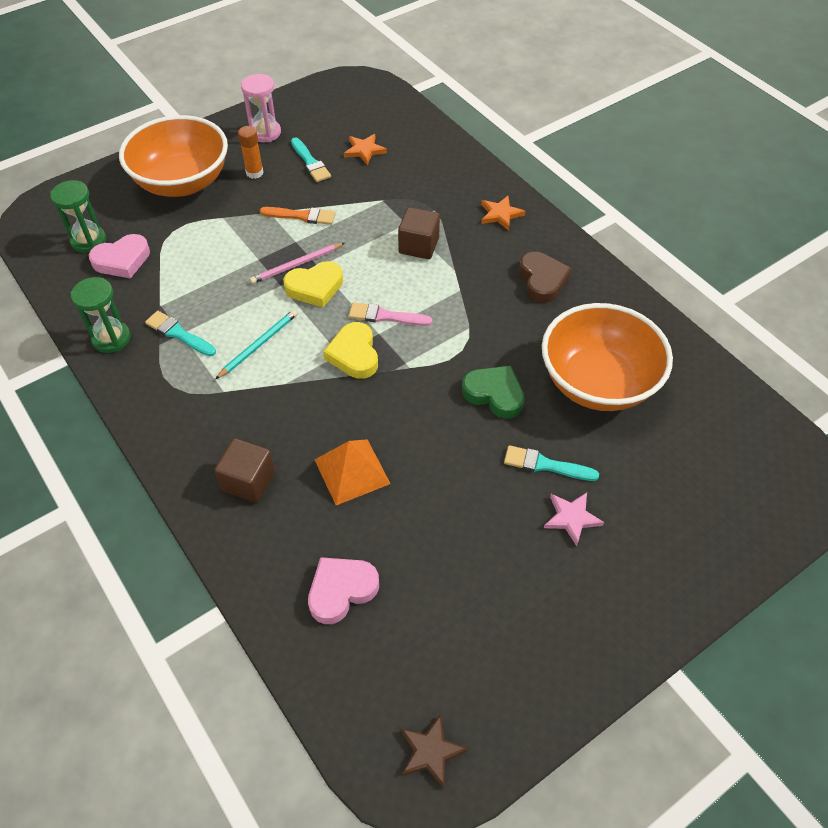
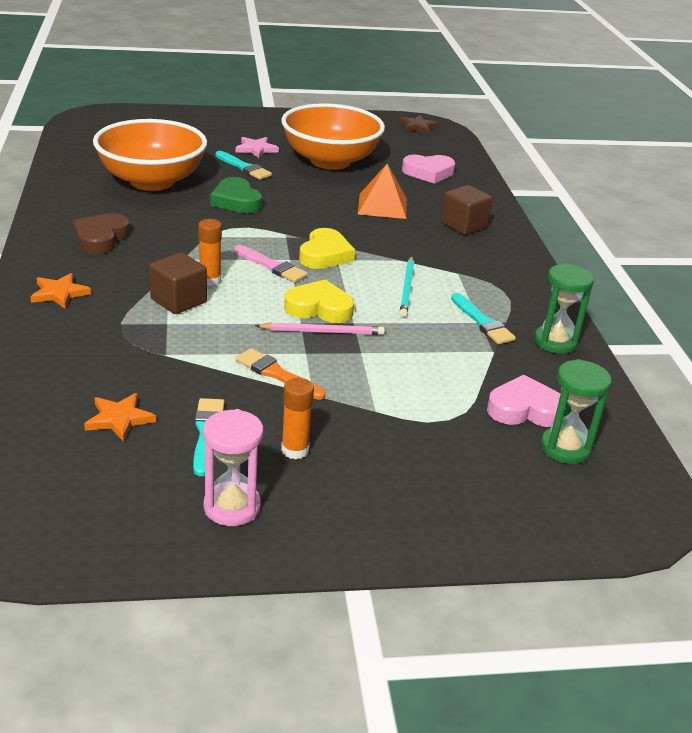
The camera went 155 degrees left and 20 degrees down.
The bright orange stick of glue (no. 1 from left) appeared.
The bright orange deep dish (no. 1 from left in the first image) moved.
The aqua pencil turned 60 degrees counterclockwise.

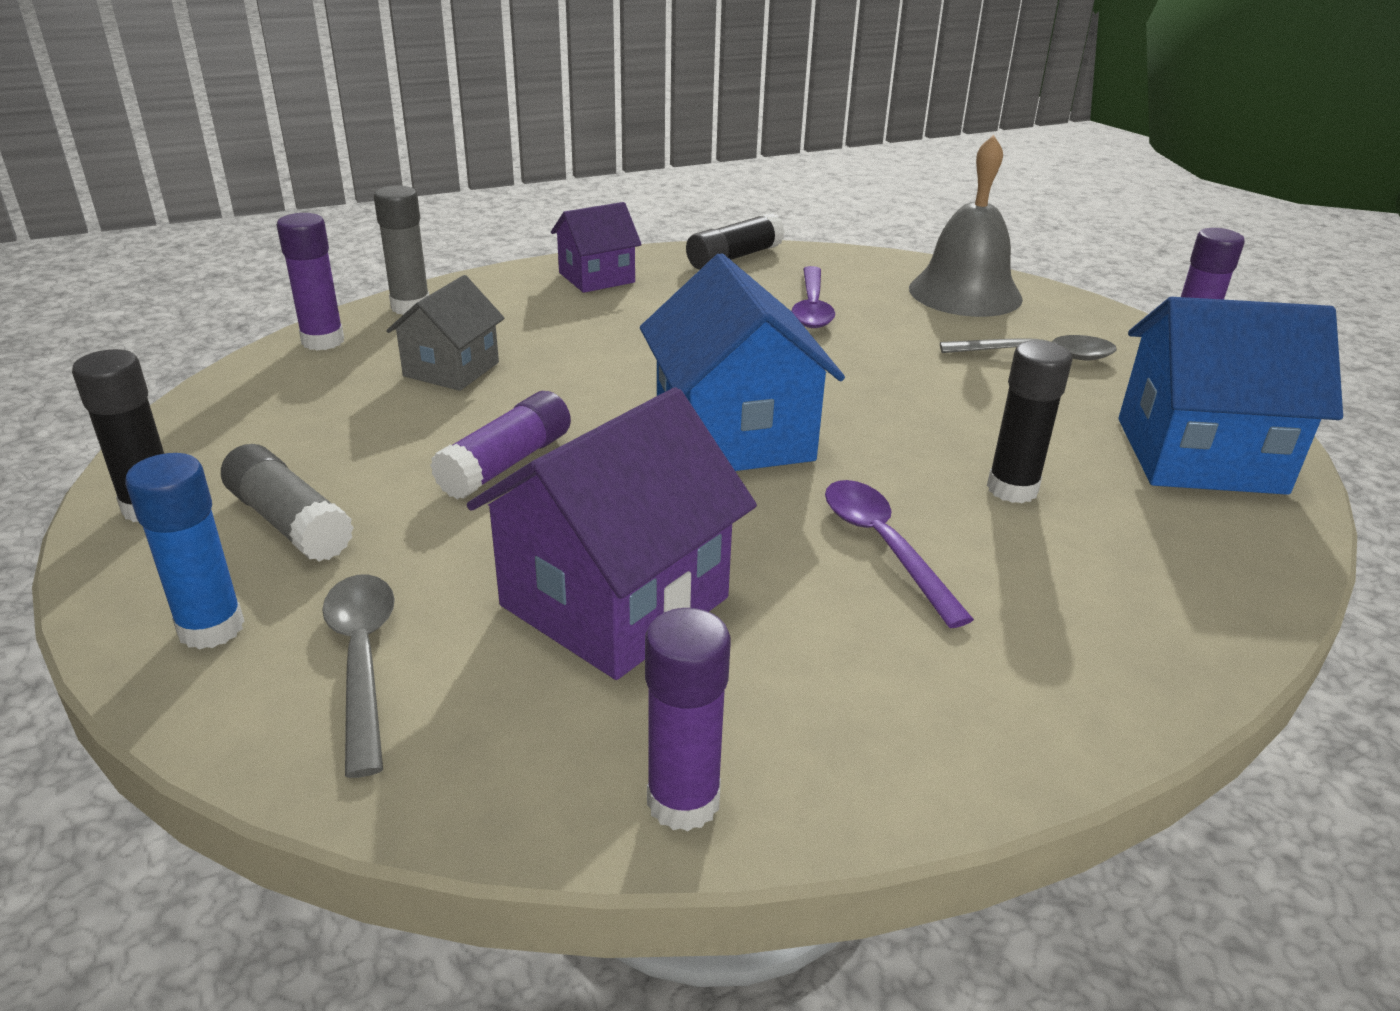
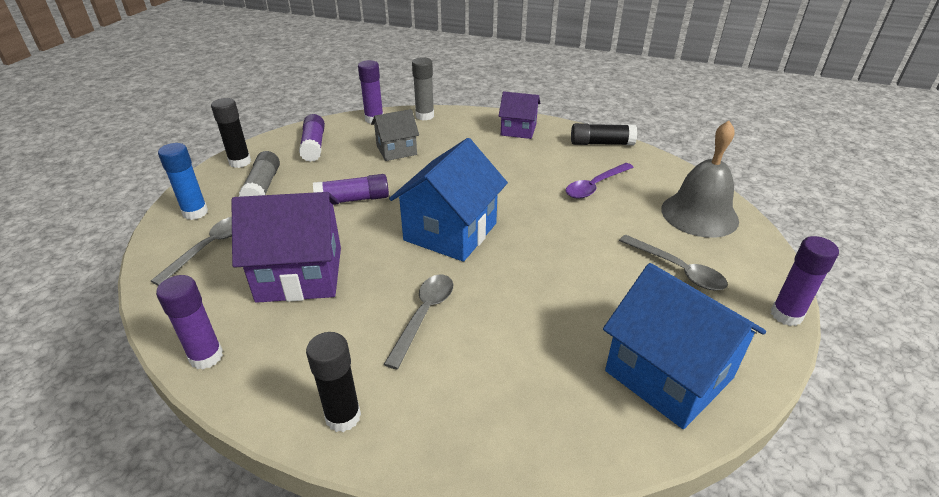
The camera went 45 degrees right and 5 degrees up.
The purple stick of glue (no. 2 from left) appeared.
The black stick of glue (no. 3 from left in the first image) moved.
The purple spoon (no. 2 from left) became the grey spoon (no. 2 from left).

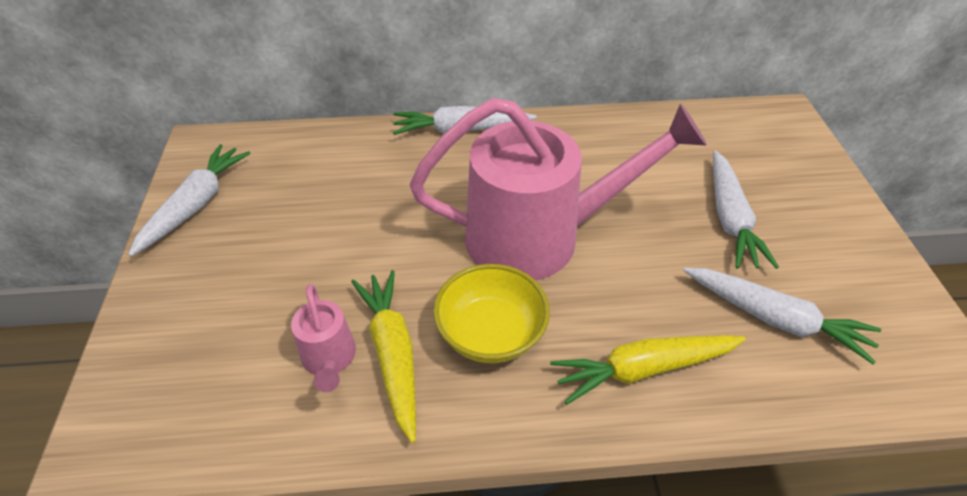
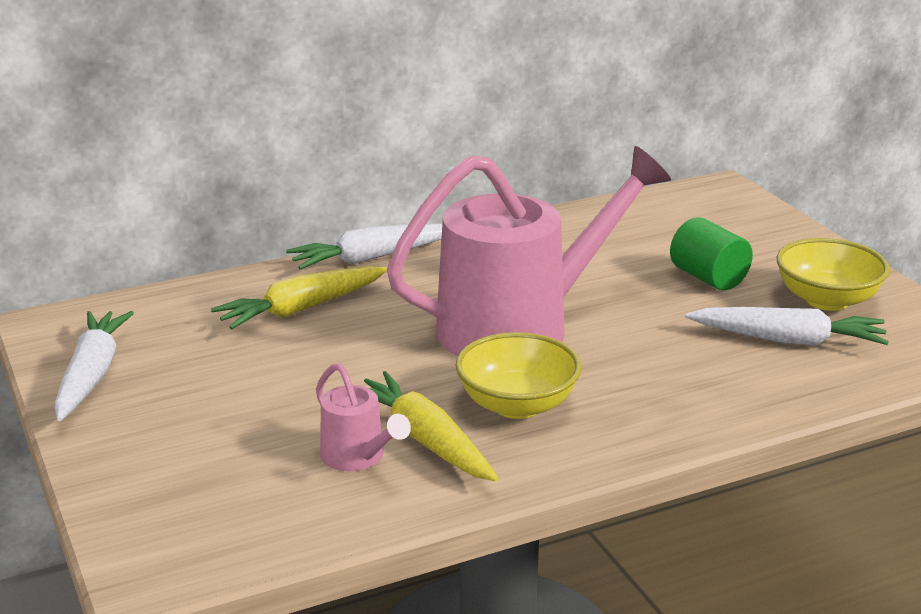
The camera went 20 degrees left and 20 degrees down.
The golden deep dish (no. 2 from left) appeared.
The golden toy carrot (no. 2 from left in the first image) moved.
The pure white toy carrot (no. 3 from left) was replaced by the emerald cylinder shape.

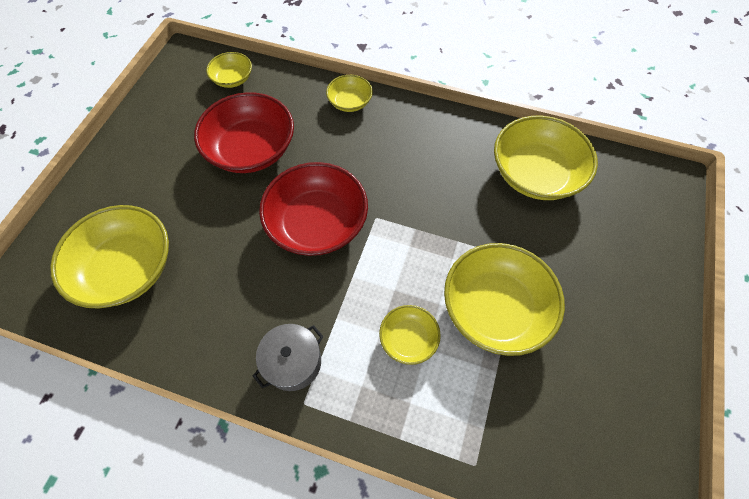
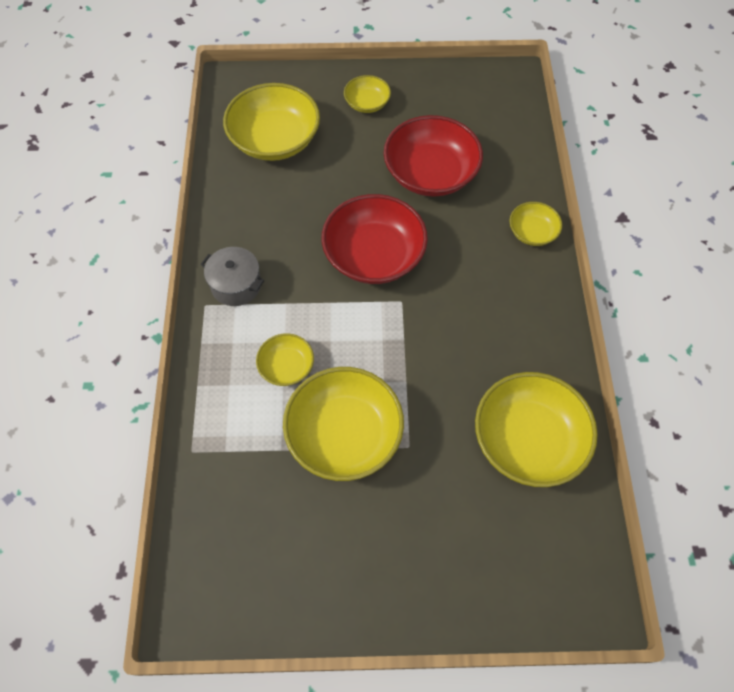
The camera went 70 degrees right and 0 degrees up.
The golden deep dish (no. 2 from left in the first image) moved.

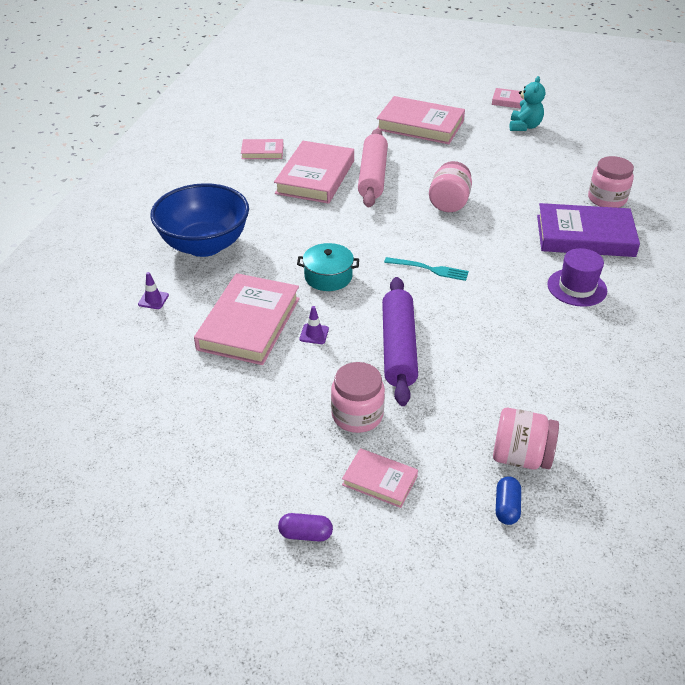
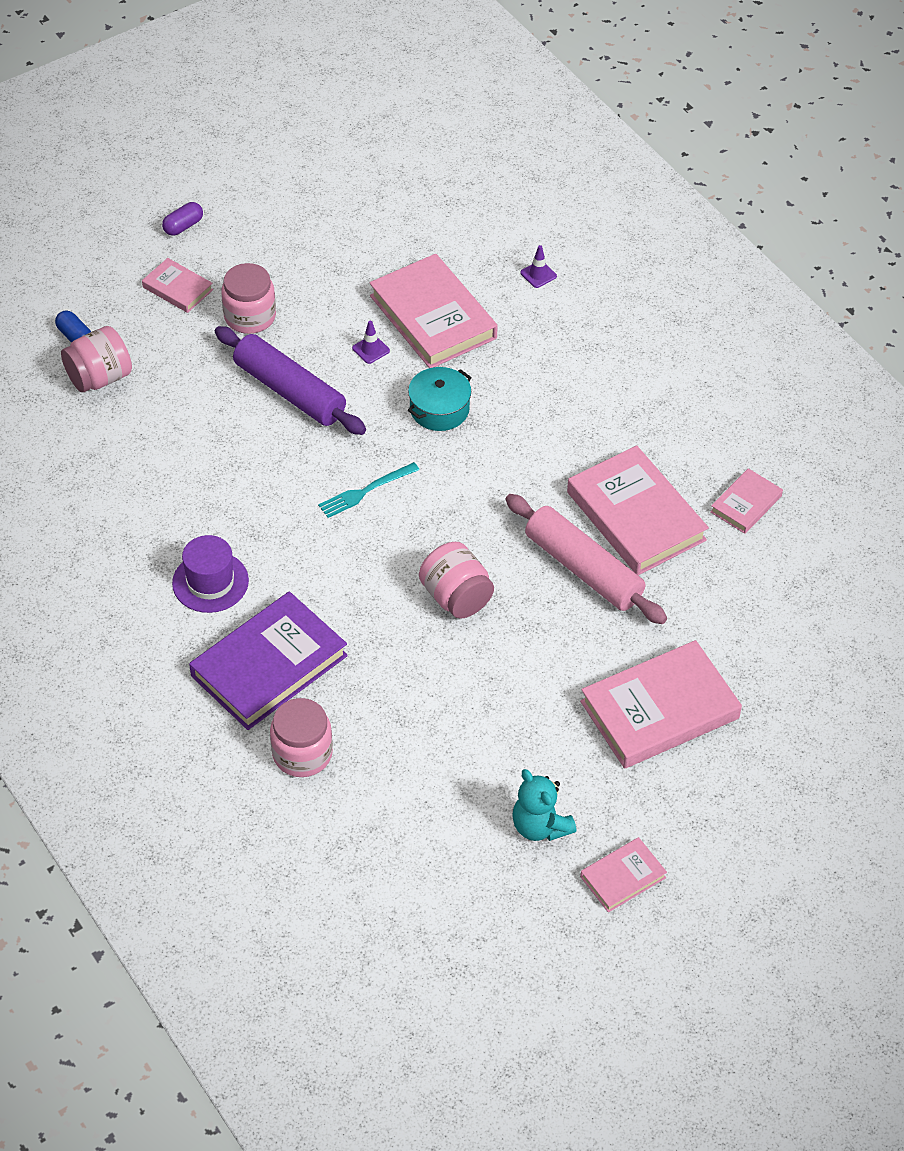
The camera went 130 degrees right and 10 degrees up.
The blue deep dish disappeared.
The pink book (no. 4 from left in the first image) turned 60 degrees clockwise.

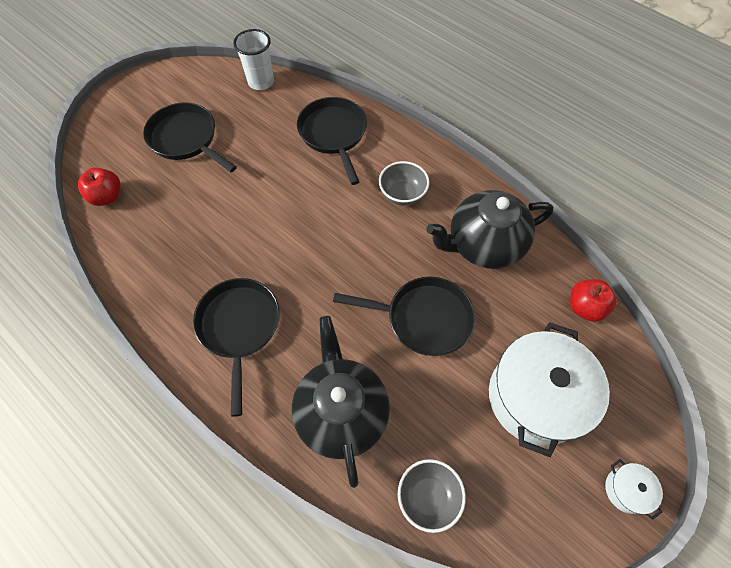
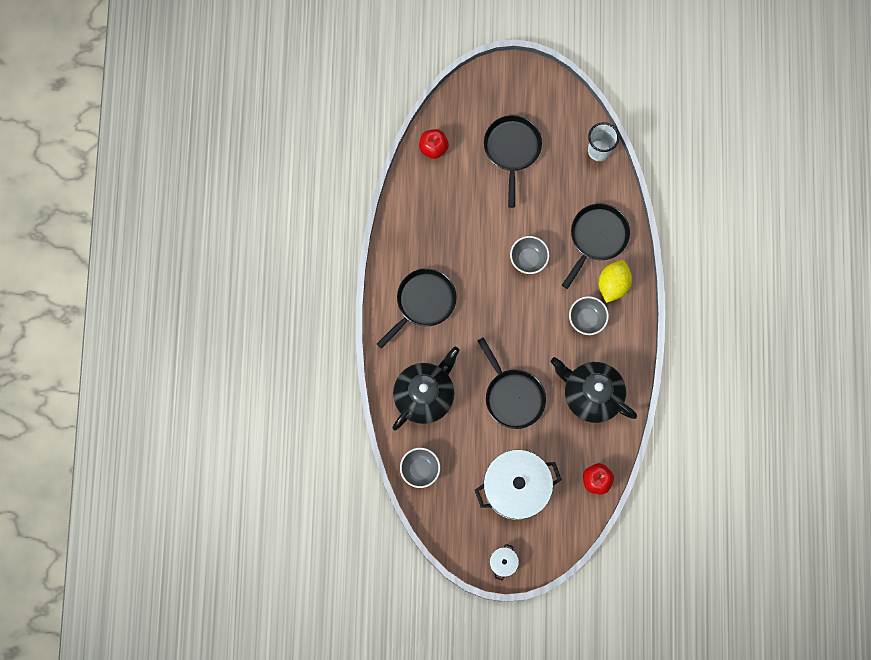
The camera went 50 degrees right and 15 degrees up.
The grey deep dish (no. 2 from left) appeared.
The golden toy lemon appeared.

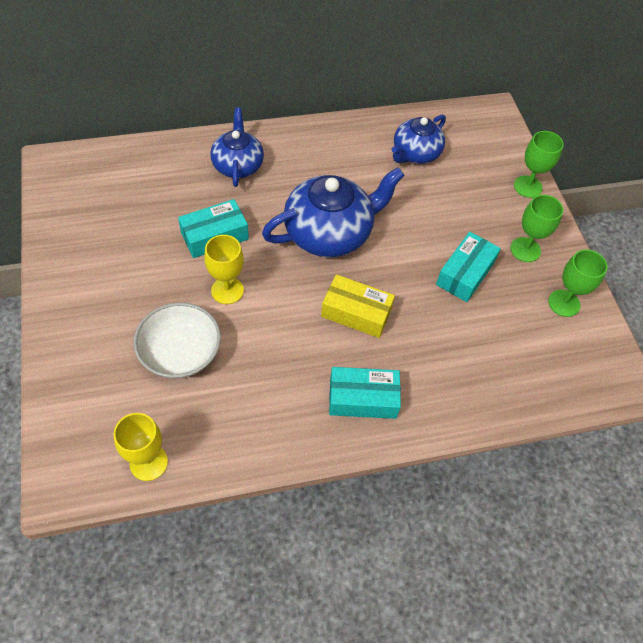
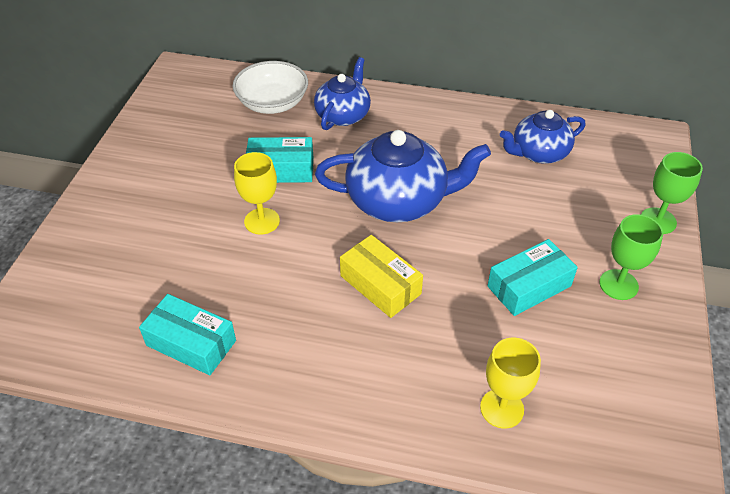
The camera went 30 degrees right and 10 degrees down.
The emerald wine glass (no. 3 from left) disappeared.
The golden wine glass (no. 1 from left in the first image) moved.
The pure white deep dish moved.
The aqua parcel (no. 2 from left in the first image) moved.

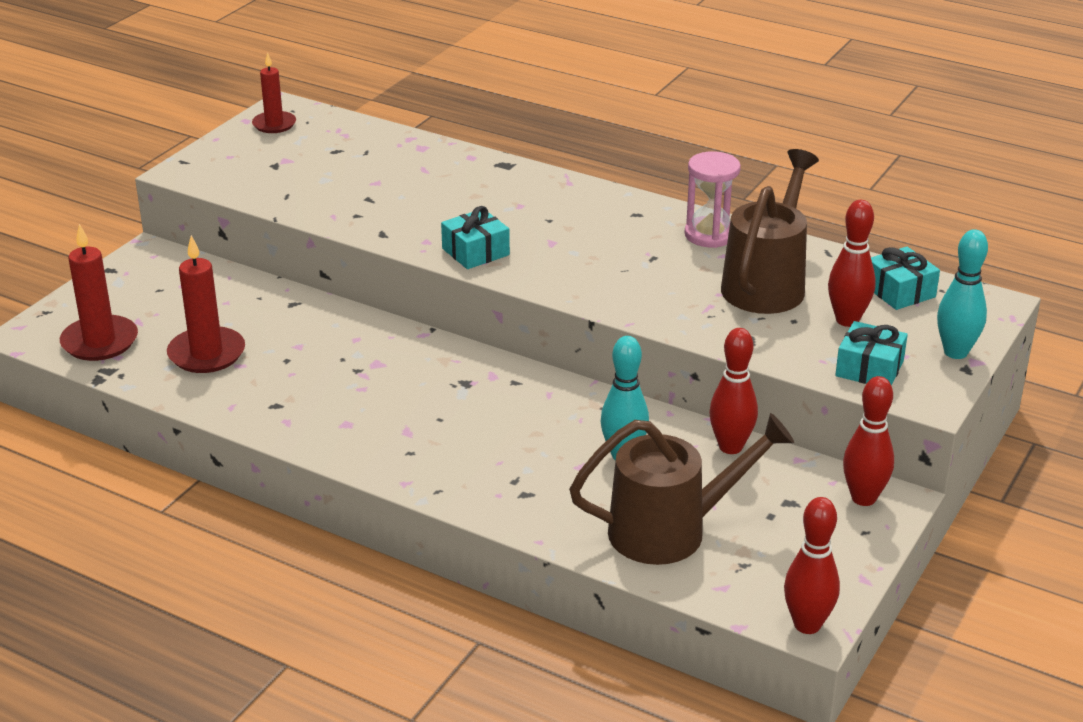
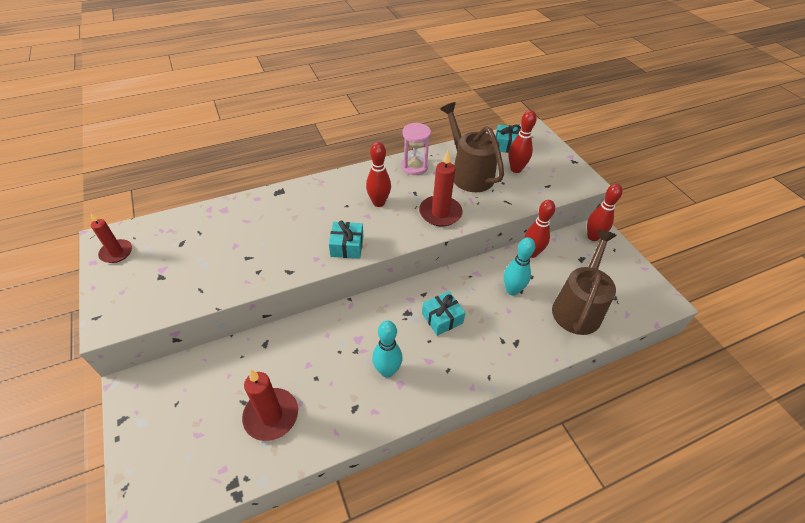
The camera went 55 degrees left and 15 degrees up.
The red candle (no. 1 from left in the first image) moved.
The red bowling pin (no. 2 from left in the first image) moved.
The aqua gift (no. 2 from left) moved.
The aqua bowling pin (no. 2 from left in the first image) moved.

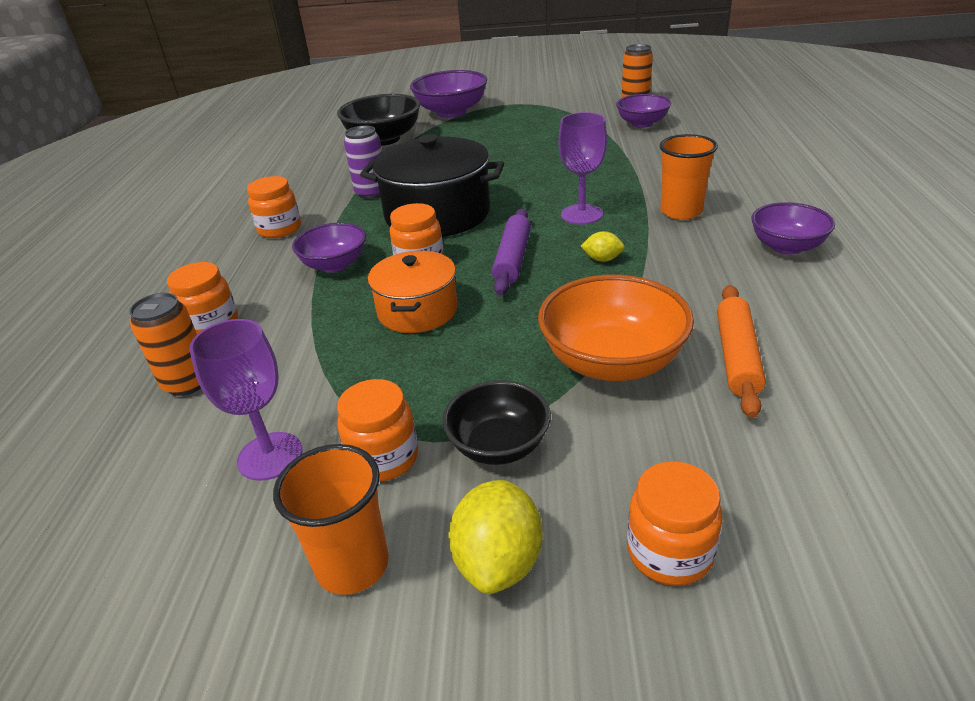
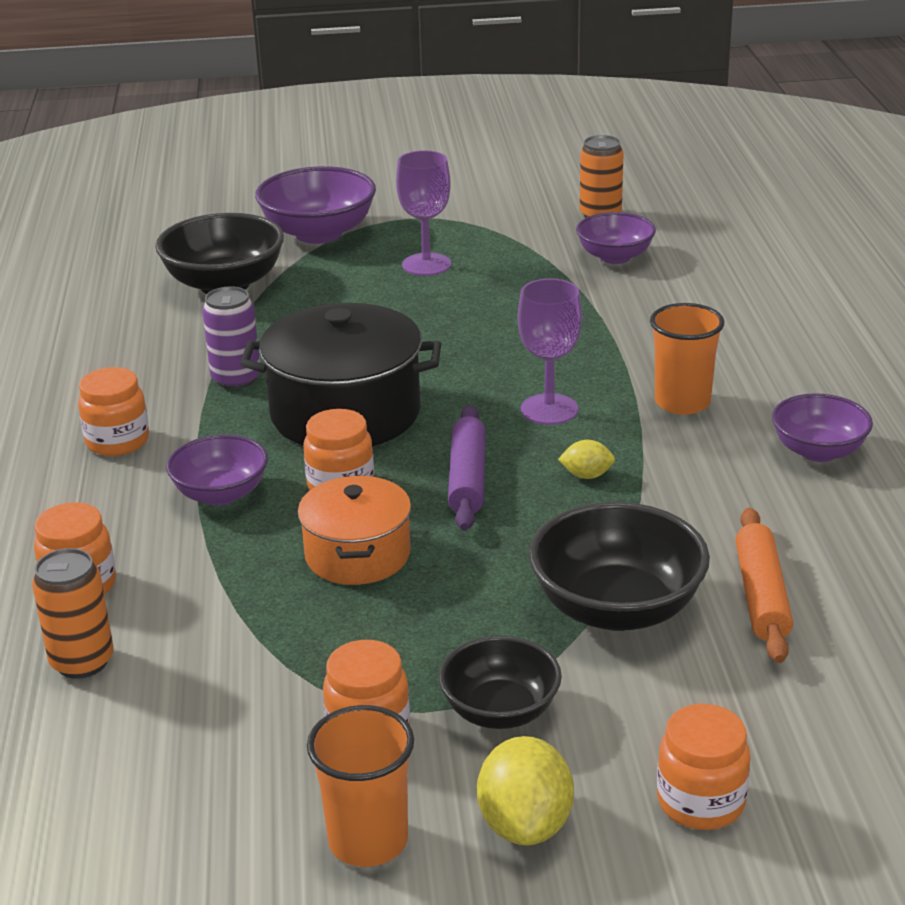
The camera went 10 degrees left and 5 degrees down.
The purple wine glass (no. 1 from left) moved.
The bright orange deep dish became the black deep dish (no. 3 from left).

